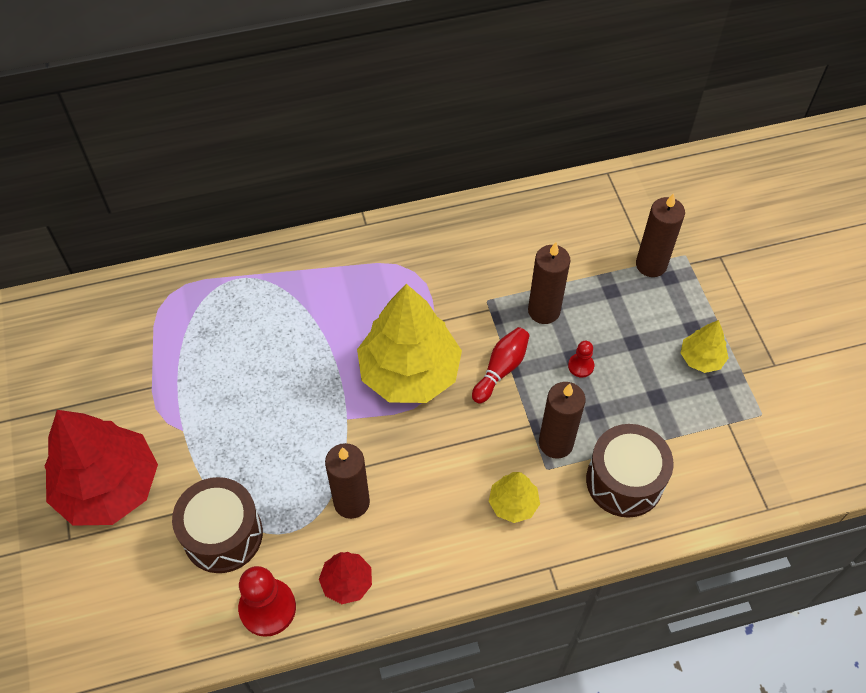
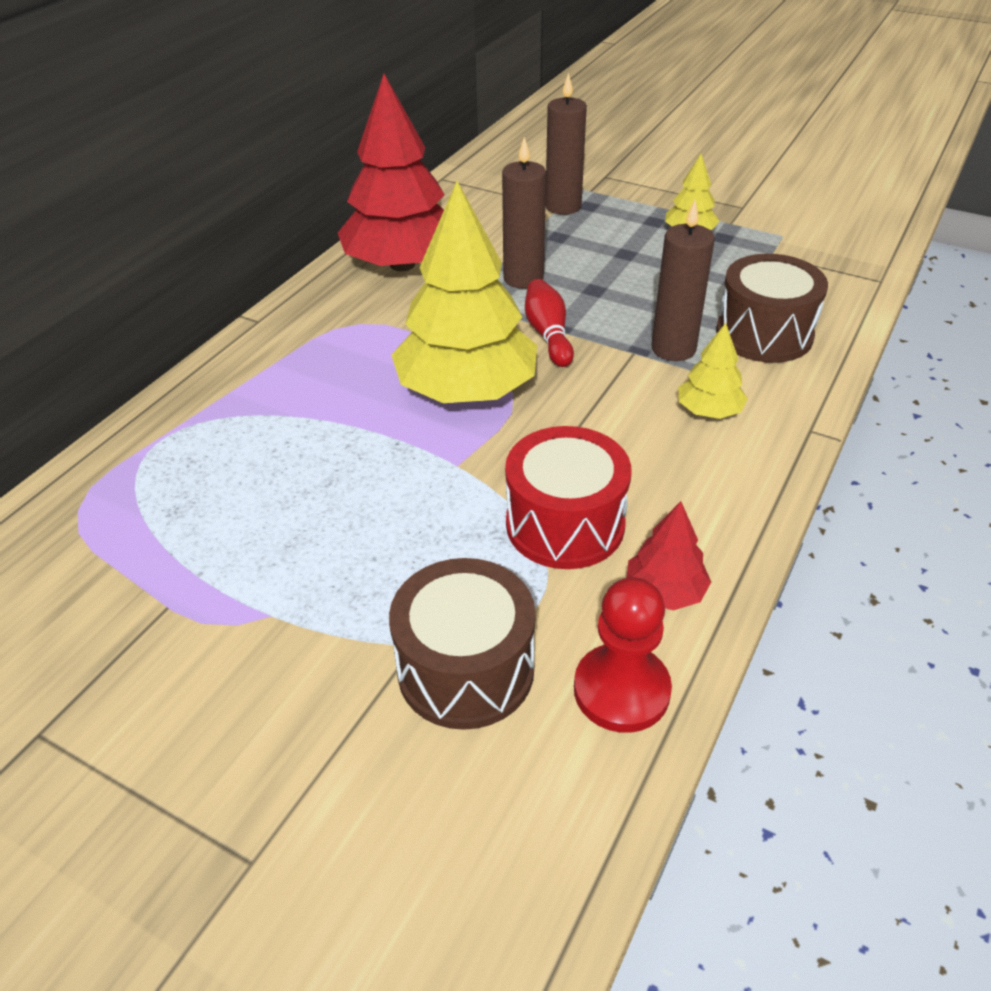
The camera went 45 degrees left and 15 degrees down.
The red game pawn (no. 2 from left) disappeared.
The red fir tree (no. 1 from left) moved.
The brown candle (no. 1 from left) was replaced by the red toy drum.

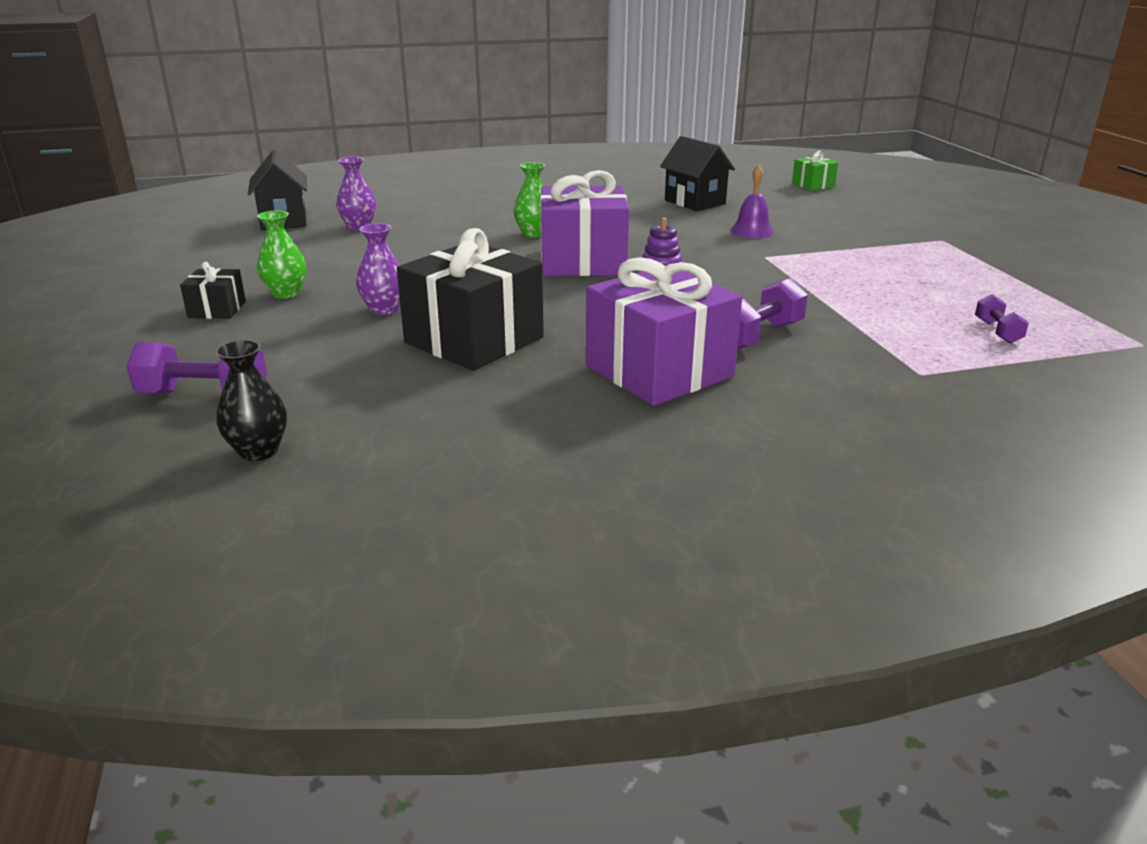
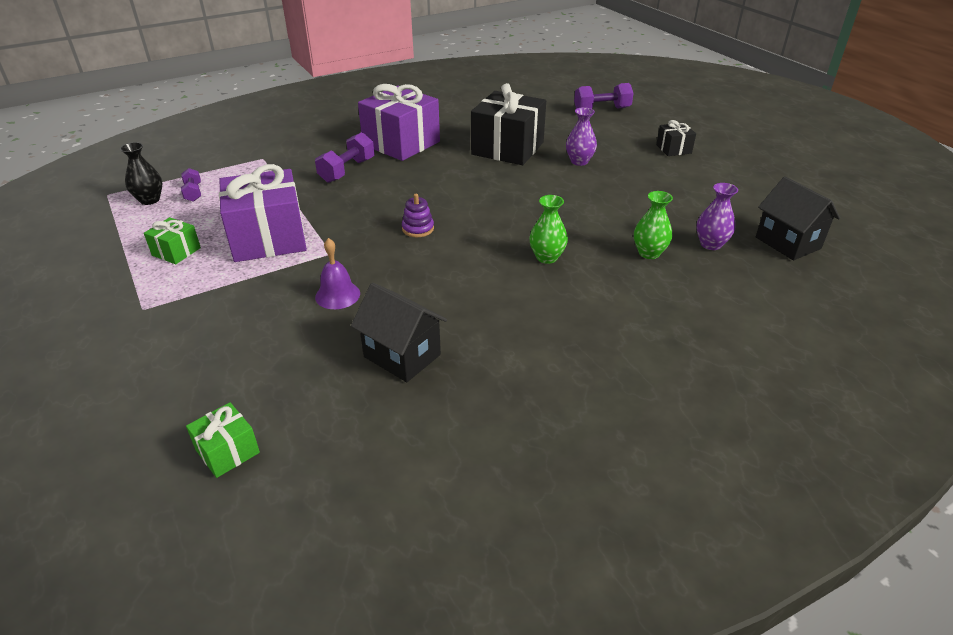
The camera went 165 degrees right and 10 degrees up.
The emerald gift (no. 1 from left) appeared.
The black flower vase moved.
The emerald flower vase (no. 1 from left in the first image) moved.
The purple gift (no. 1 from left) moved.

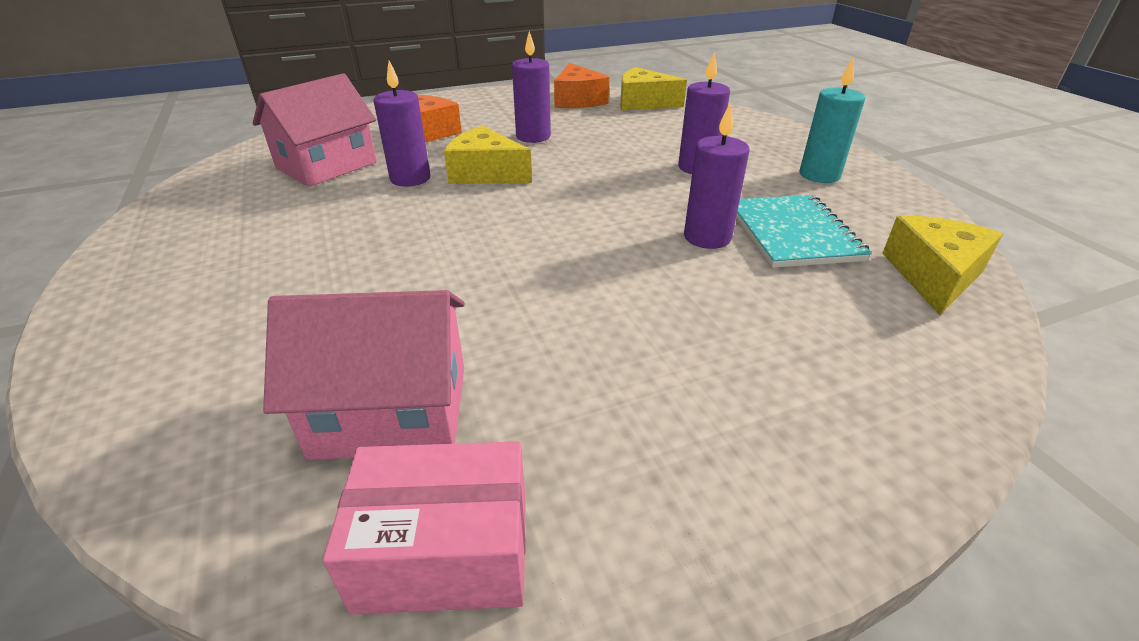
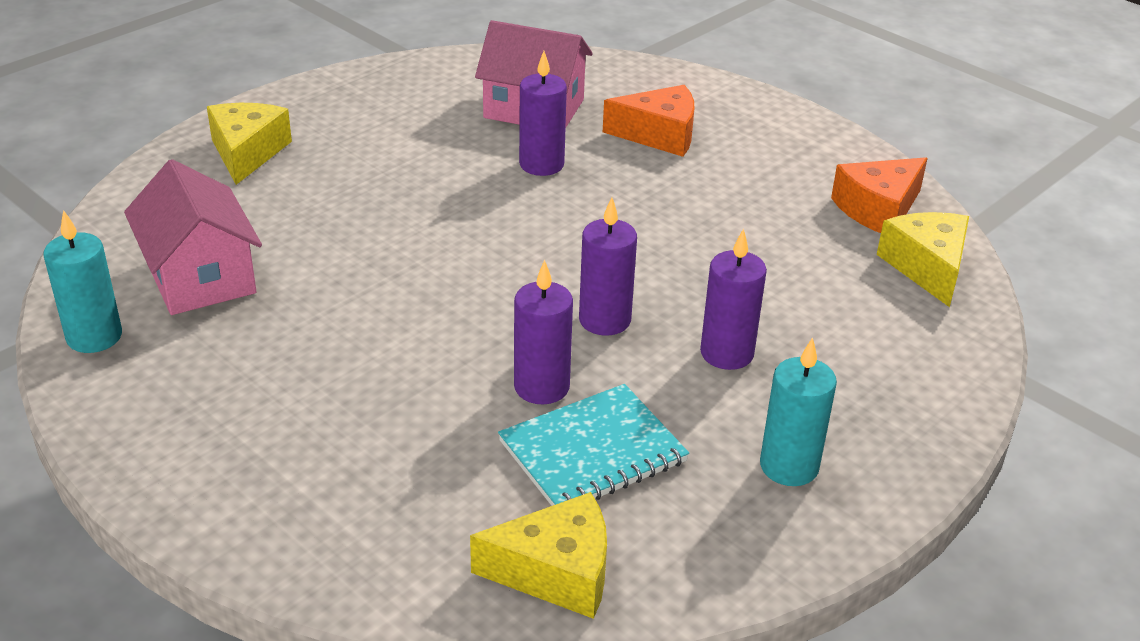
The camera went 65 degrees right and 0 degrees up.
The golden cheese (no. 1 from left) moved.
The purple candle (no. 2 from left in the first image) moved.
The pink parcel was replaced by the aqua candle (no. 1 from left).

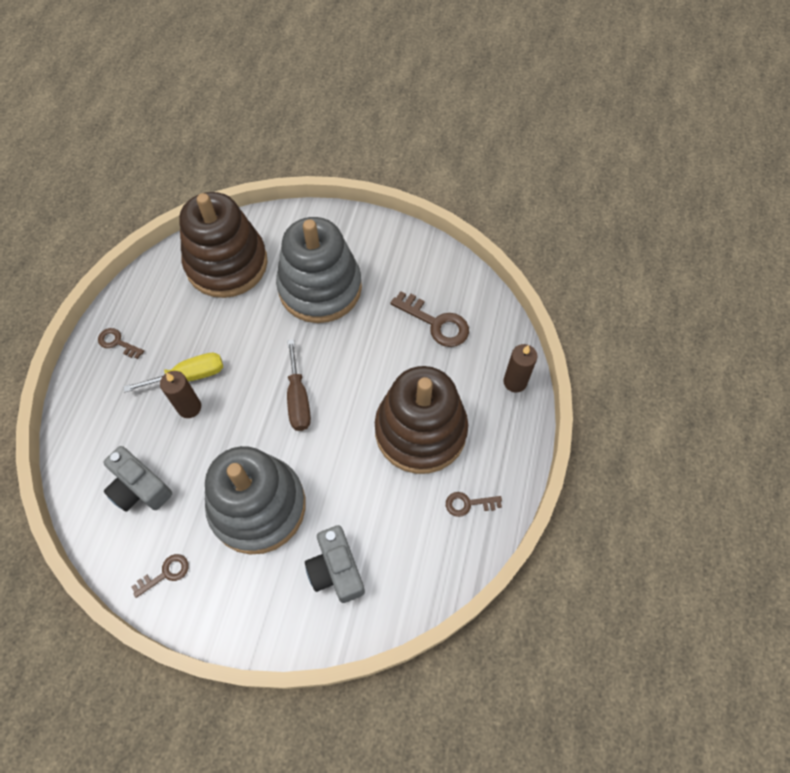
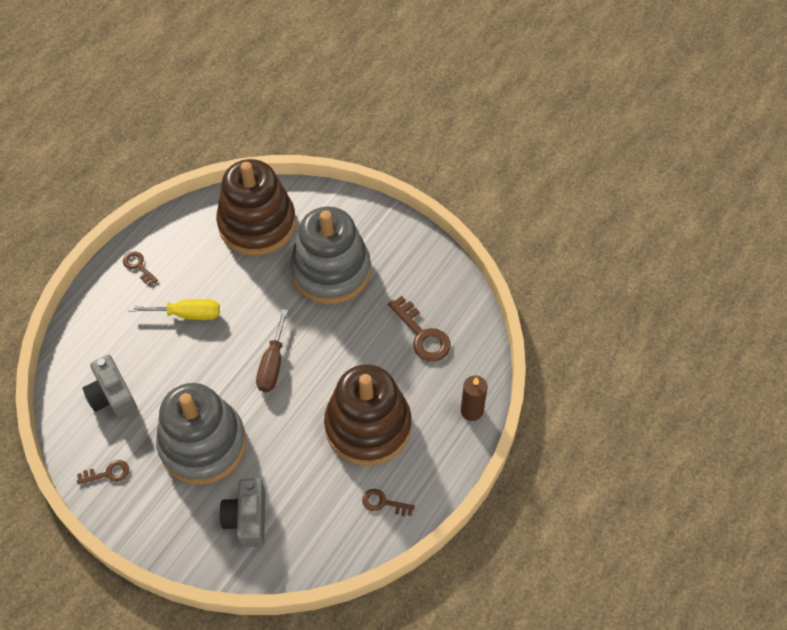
The camera went 20 degrees right and 5 degrees down.
The brown candle (no. 1 from left) disappeared.

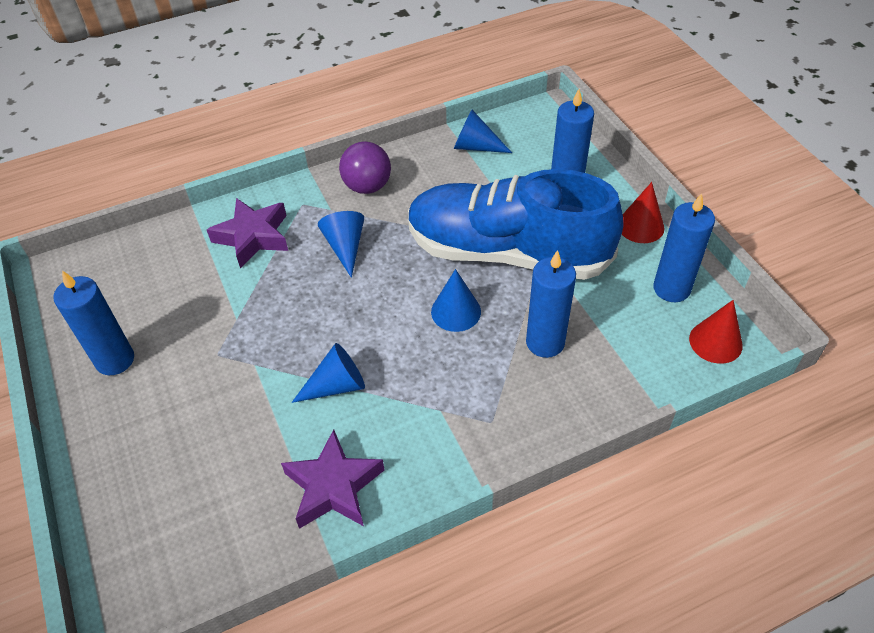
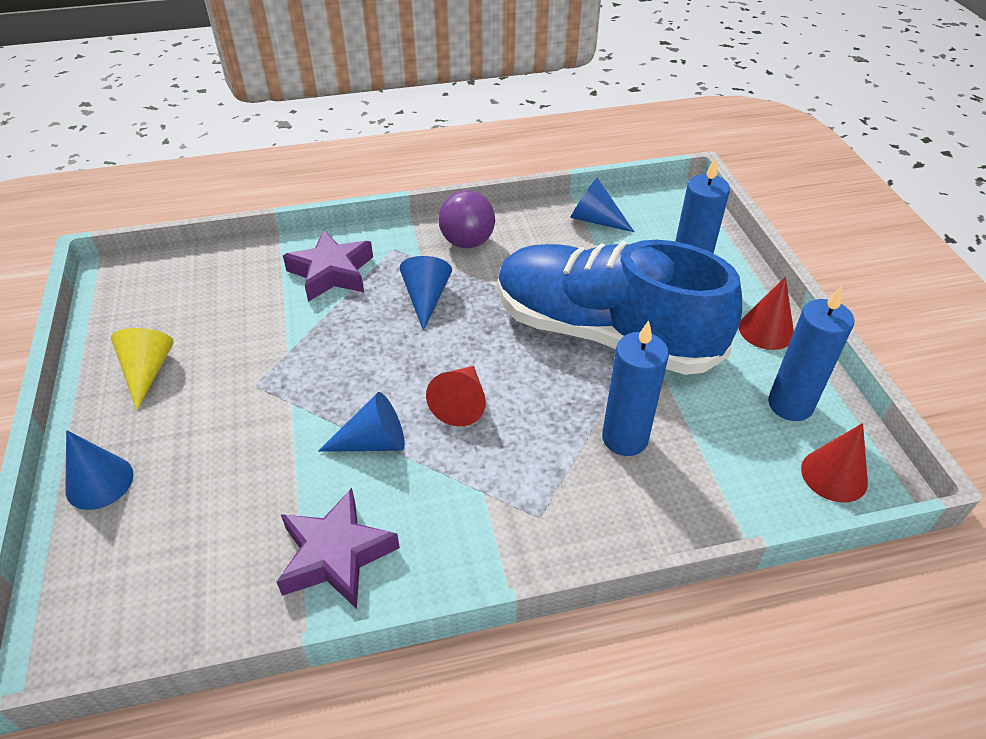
The camera went 10 degrees right and 5 degrees down.
The red cone (no. 1 from left) appeared.
The blue cone (no. 3 from left in the first image) moved.
The blue candle (no. 1 from left) was replaced by the golden cone.

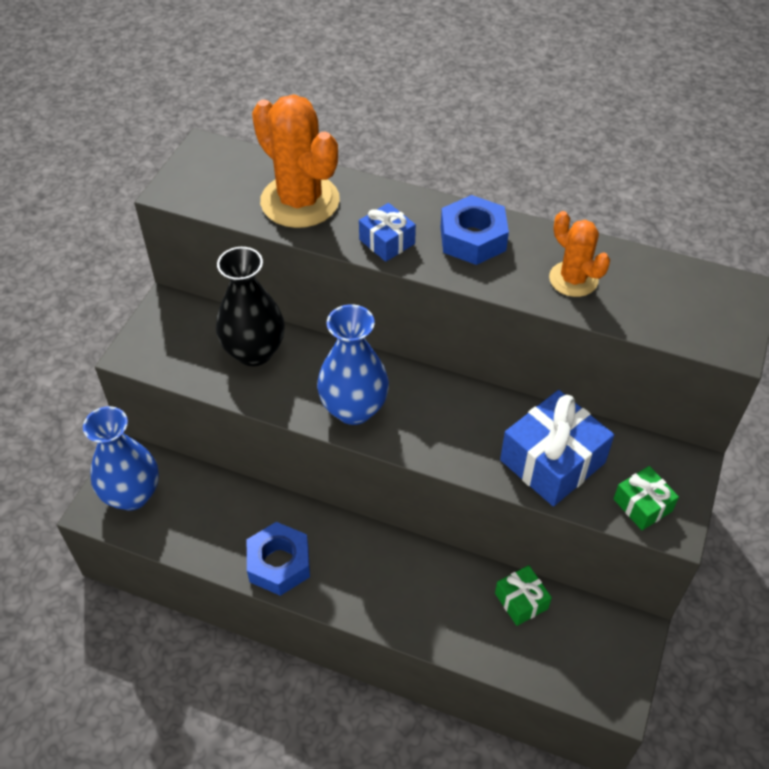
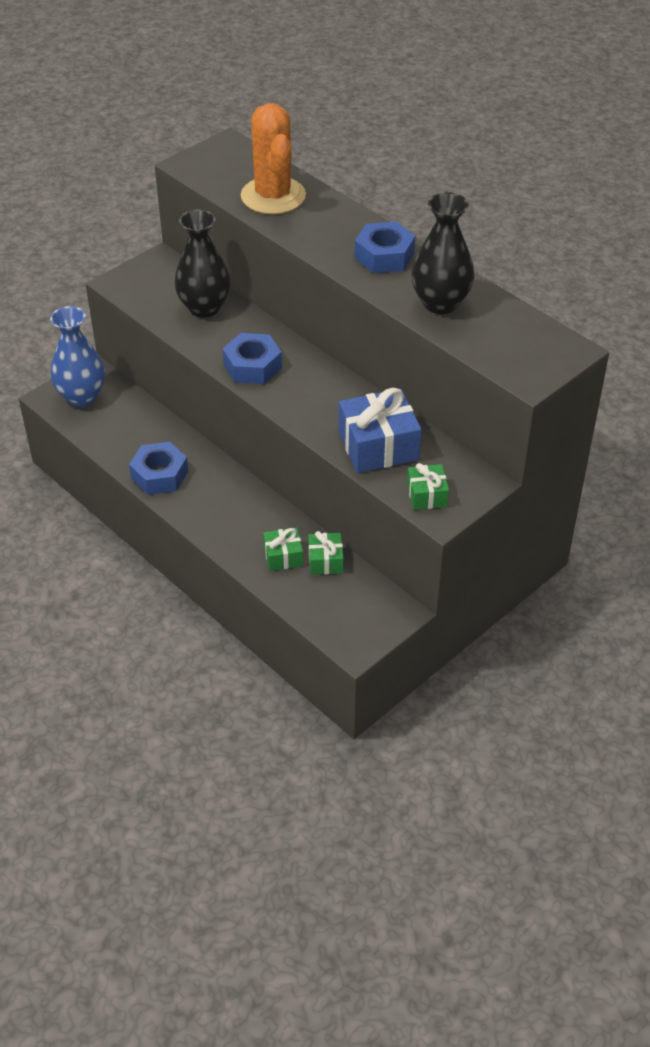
The camera went 25 degrees right and 5 degrees down.
The blue gift (no. 1 from left) disappeared.
The emerald gift (no. 1 from left) appeared.
The blue flower vase (no. 2 from left) was replaced by the blue hexagon nut (no. 2 from left).
The bright orange saguaro cactus (no. 2 from left) was replaced by the black flower vase (no. 2 from left).

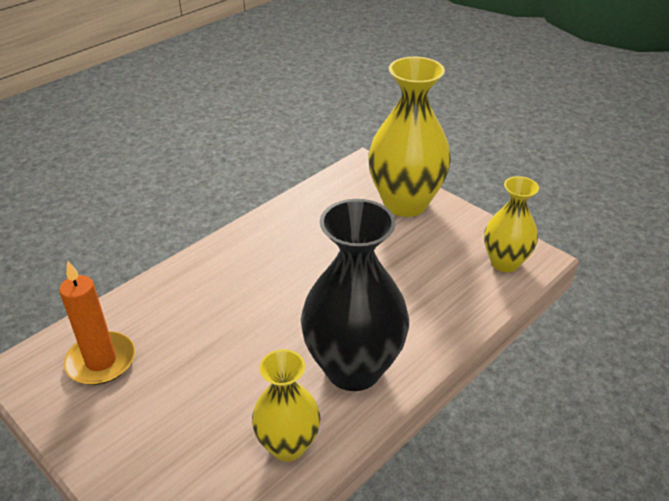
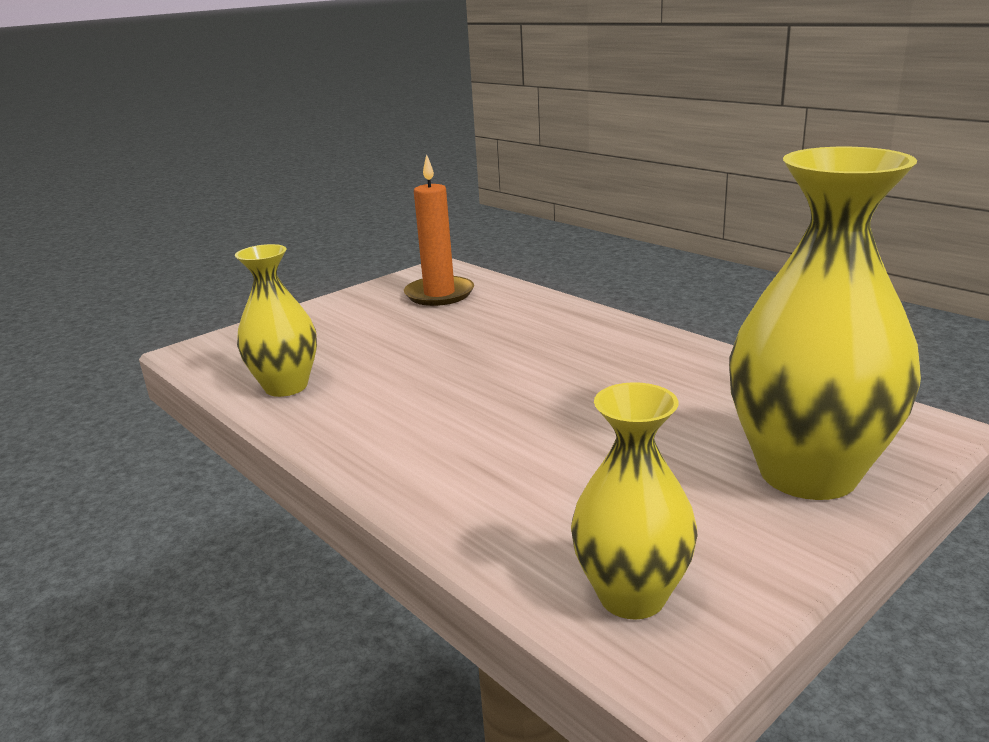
The camera went 95 degrees right and 15 degrees down.
The black flower vase disappeared.

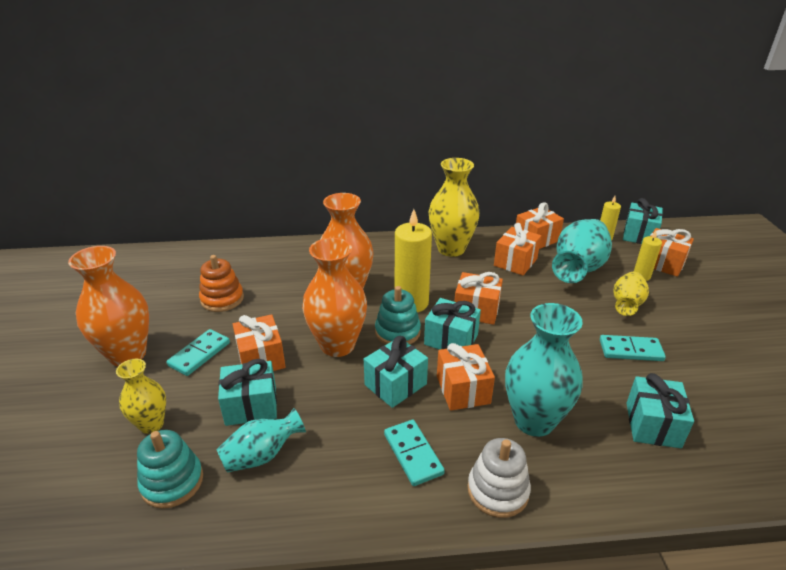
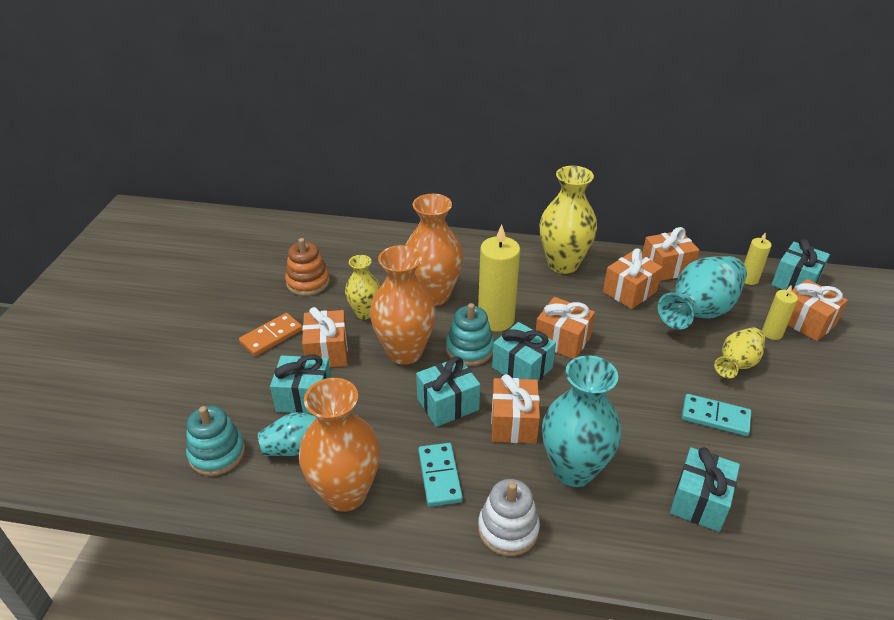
The camera went 15 degrees right and 5 degrees up.
The bright orange flower vase (no. 1 from left) moved.
The golden flower vase (no. 1 from left) moved.
The aqua domino tile (no. 1 from left) became the bright orange domino tile.

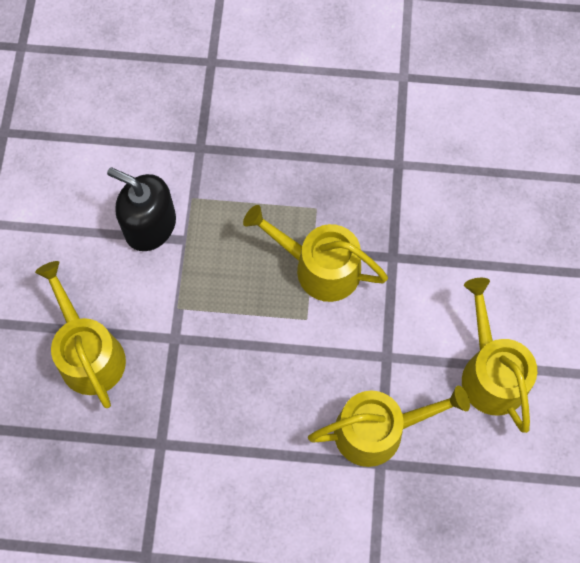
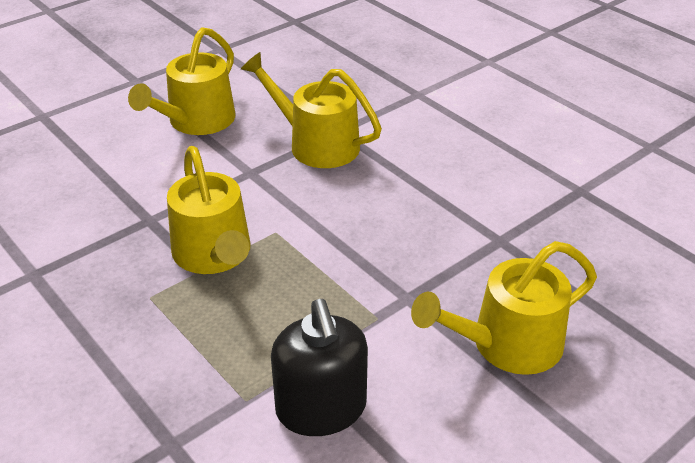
The camera went 135 degrees left and 30 degrees down.
The golden sprinkling can (no. 1 from left in the first image) turned 45 degrees clockwise.

